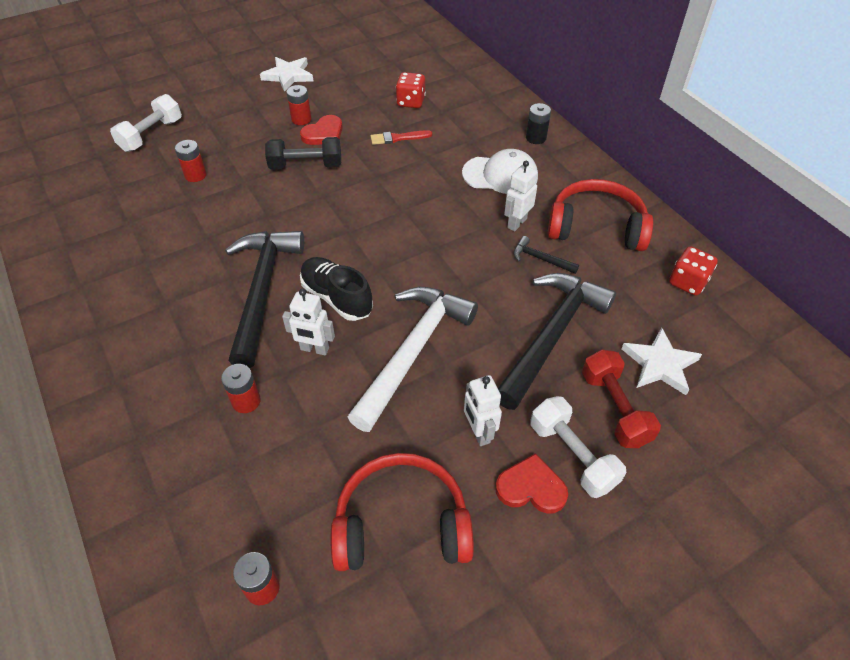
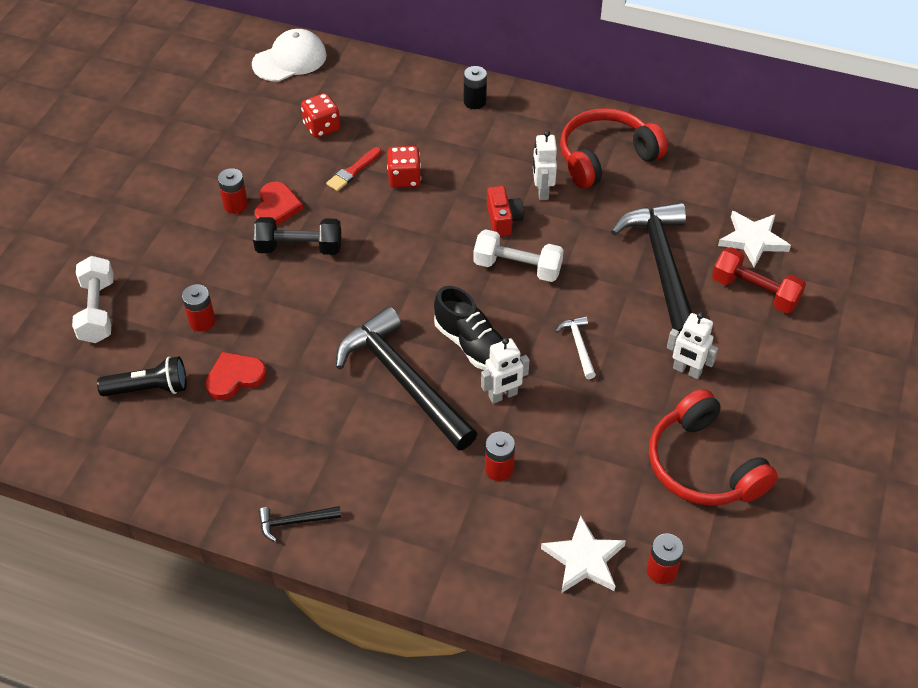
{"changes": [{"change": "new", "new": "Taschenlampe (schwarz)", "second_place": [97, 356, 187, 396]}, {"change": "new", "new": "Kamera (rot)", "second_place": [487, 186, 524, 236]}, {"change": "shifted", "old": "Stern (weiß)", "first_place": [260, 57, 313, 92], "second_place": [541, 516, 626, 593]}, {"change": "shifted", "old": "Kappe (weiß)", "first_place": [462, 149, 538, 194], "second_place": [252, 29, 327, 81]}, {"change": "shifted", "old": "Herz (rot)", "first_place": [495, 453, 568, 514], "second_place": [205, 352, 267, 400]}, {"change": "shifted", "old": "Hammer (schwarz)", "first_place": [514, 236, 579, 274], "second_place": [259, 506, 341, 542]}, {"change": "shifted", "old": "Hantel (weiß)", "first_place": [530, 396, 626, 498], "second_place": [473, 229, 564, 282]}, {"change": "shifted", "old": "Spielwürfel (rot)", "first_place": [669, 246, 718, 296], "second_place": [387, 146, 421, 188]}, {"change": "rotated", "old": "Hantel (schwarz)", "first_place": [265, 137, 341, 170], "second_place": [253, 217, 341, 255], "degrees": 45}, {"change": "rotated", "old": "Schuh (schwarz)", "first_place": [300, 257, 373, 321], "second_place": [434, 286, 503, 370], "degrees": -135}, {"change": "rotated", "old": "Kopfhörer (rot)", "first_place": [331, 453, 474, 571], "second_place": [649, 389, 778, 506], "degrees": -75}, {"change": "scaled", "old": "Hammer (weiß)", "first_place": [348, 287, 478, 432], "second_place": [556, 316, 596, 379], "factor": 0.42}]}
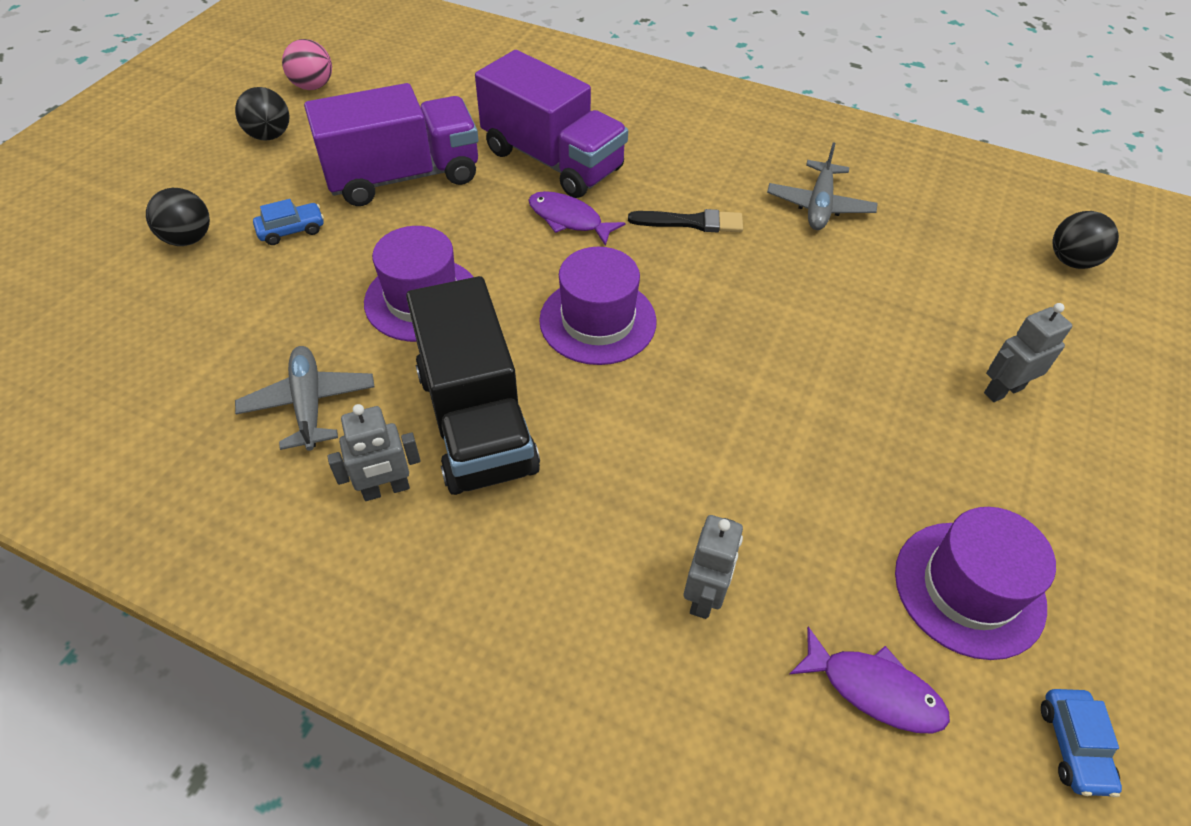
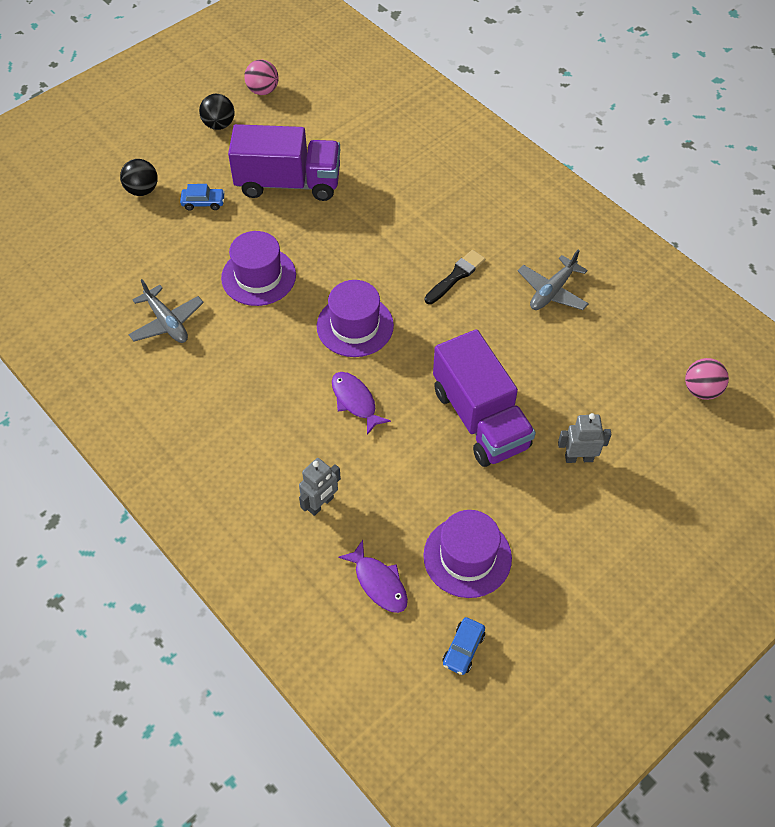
{"changes": [{"change": "gone", "old": "Roboter (grau)", "first_place": [327, 404, 421, 501]}, {"change": "gone", "old": "Lastwagen (schwarz)", "first_place": [406, 276, 540, 495]}, {"change": "shifted", "old": "Lastwagen (lila)", "first_place": [475, 50, 628, 198], "second_place": [433, 329, 536, 467]}, {"change": "shifted", "old": "Fisch (lila)", "first_place": [528, 191, 625, 246], "second_place": [332, 372, 391, 435]}, {"change": "repainted", "old": "Ball (schwarz)", "new": "Ball (rosa)", "first_place": [1053, 211, 1119, 269], "second_place": [685, 358, 729, 400]}, {"change": "rotated", "old": "Flugzeug (grau)", "first_place": [235, 346, 375, 451], "second_place": [128, 279, 204, 343], "degrees": 135}, {"change": "rotated", "old": "Pinsel (schwarz)", "first_place": [628, 209, 743, 232], "second_place": [425, 250, 485, 304], "degrees": -75}]}
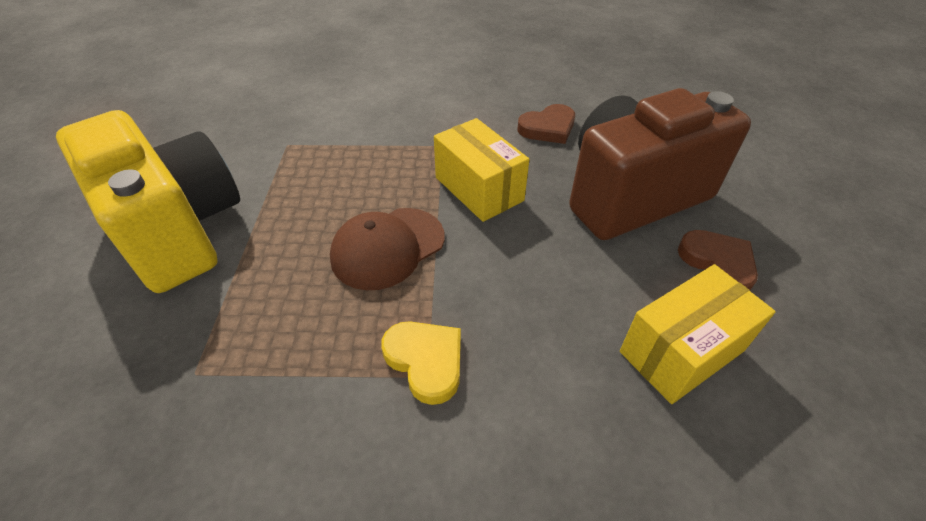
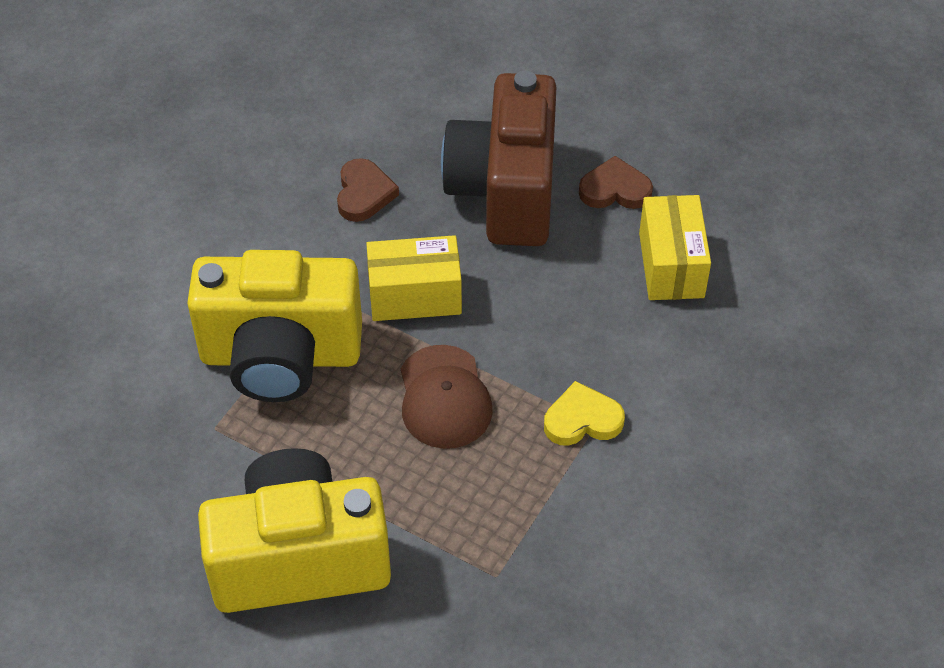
{"changes": [{"change": "new", "new": "Kamera (gelb)", "second_place": [187, 250, 362, 402]}]}
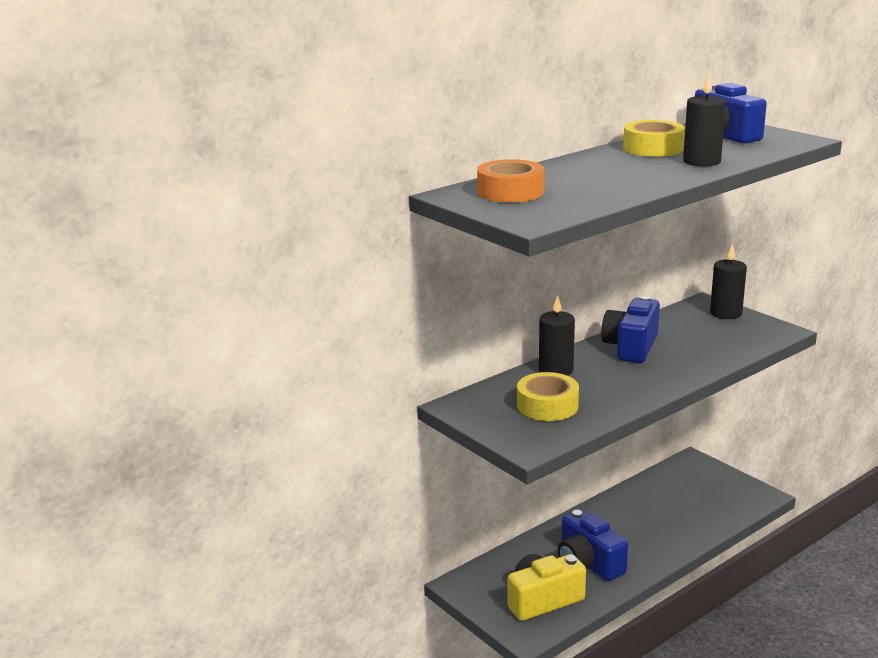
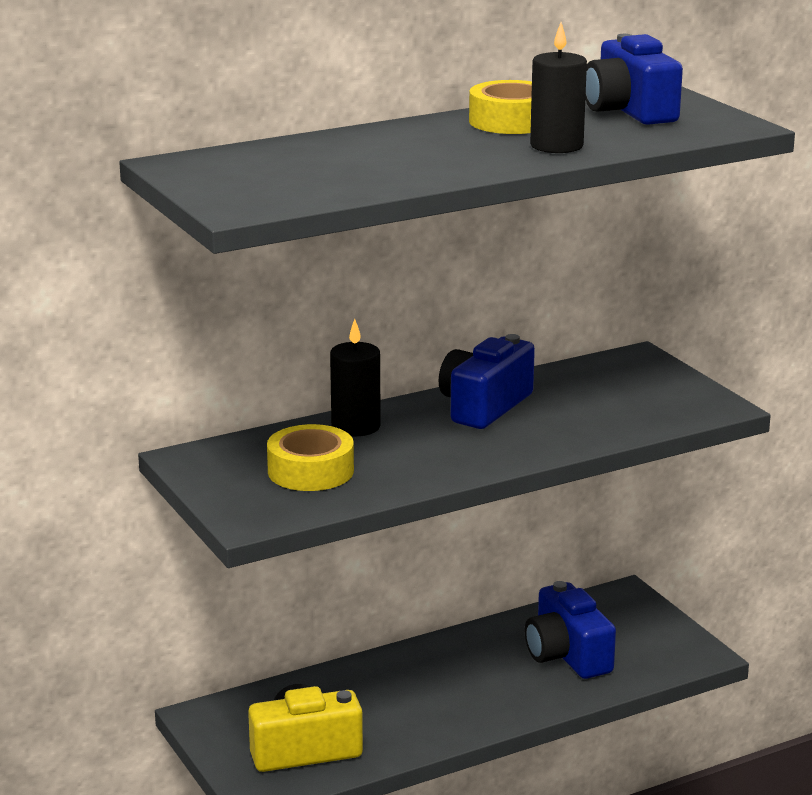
{"changes": [{"change": "gone", "old": "Klebeband (orange)", "first_place": [477, 159, 544, 203]}, {"change": "gone", "old": "Kerze (schwarz)", "first_place": [710, 244, 747, 319]}, {"change": "shifted", "old": "Kamera (blau)", "first_place": [558, 509, 628, 581], "second_place": [525, 581, 616, 679]}]}
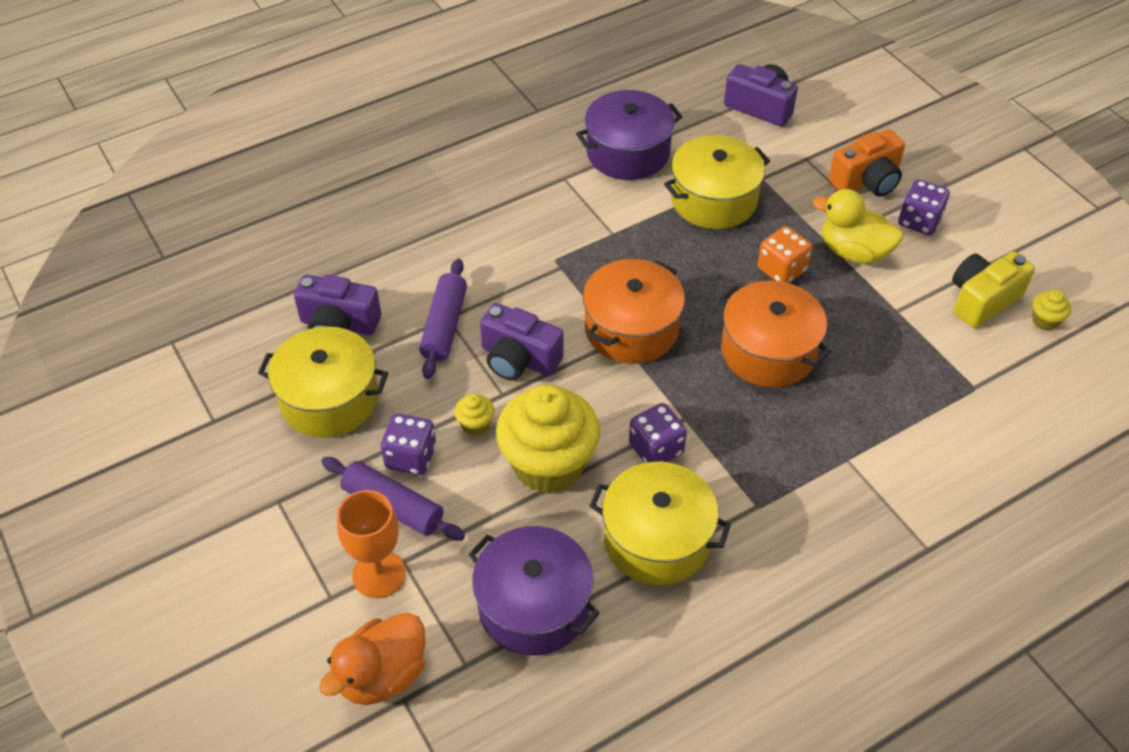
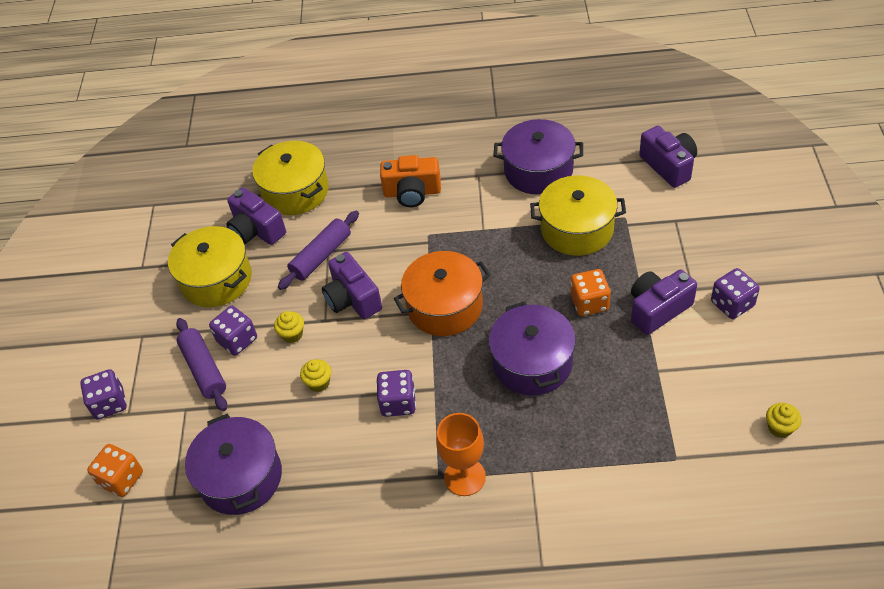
{"changes": [{"change": "gone", "old": "Kamera (gelb)", "first_place": [952, 252, 1035, 328]}, {"change": "new", "new": "Spielwürfel (lila)", "second_place": [80, 369, 127, 419]}, {"change": "shifted", "old": "Kelch (orange)", "first_place": [337, 490, 406, 598], "second_place": [436, 413, 486, 496]}, {"change": "shifted", "old": "Kochtopf (gelb)", "first_place": [590, 462, 731, 585], "second_place": [252, 141, 329, 215]}, {"change": "shifted", "old": "Kamera (orange)", "first_place": [828, 129, 905, 197], "second_place": [380, 155, 441, 207]}, {"change": "swapped", "old": "Ente (orange)", "new": "Spielwürfel (orange)", "first_place": [319, 613, 425, 705], "second_place": [87, 444, 143, 497]}, {"change": "swapped", "old": "Ente (gelb)", "new": "Kamera (lila)", "first_place": [813, 189, 903, 264], "second_place": [631, 269, 697, 335]}, {"change": "repainted", "old": "Kochtopf (orange)", "new": "Kochtopf (lila)", "first_place": [719, 281, 831, 388], "second_place": [489, 302, 576, 396]}, {"change": "scaled", "old": "Muffin (gelb)", "first_place": [496, 384, 600, 494], "second_place": [300, 359, 331, 392], "factor": 0.4}]}
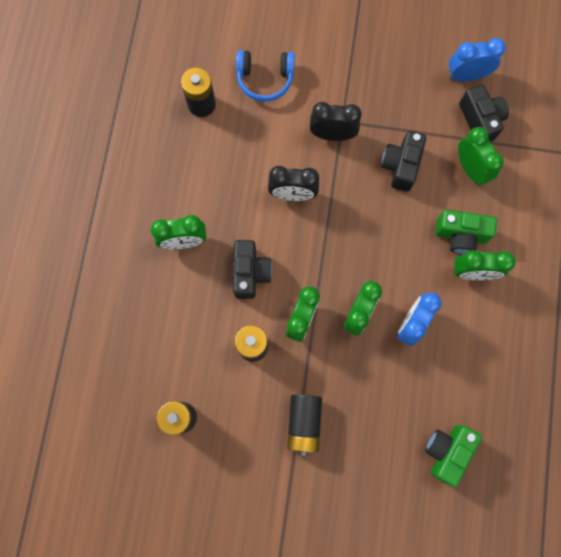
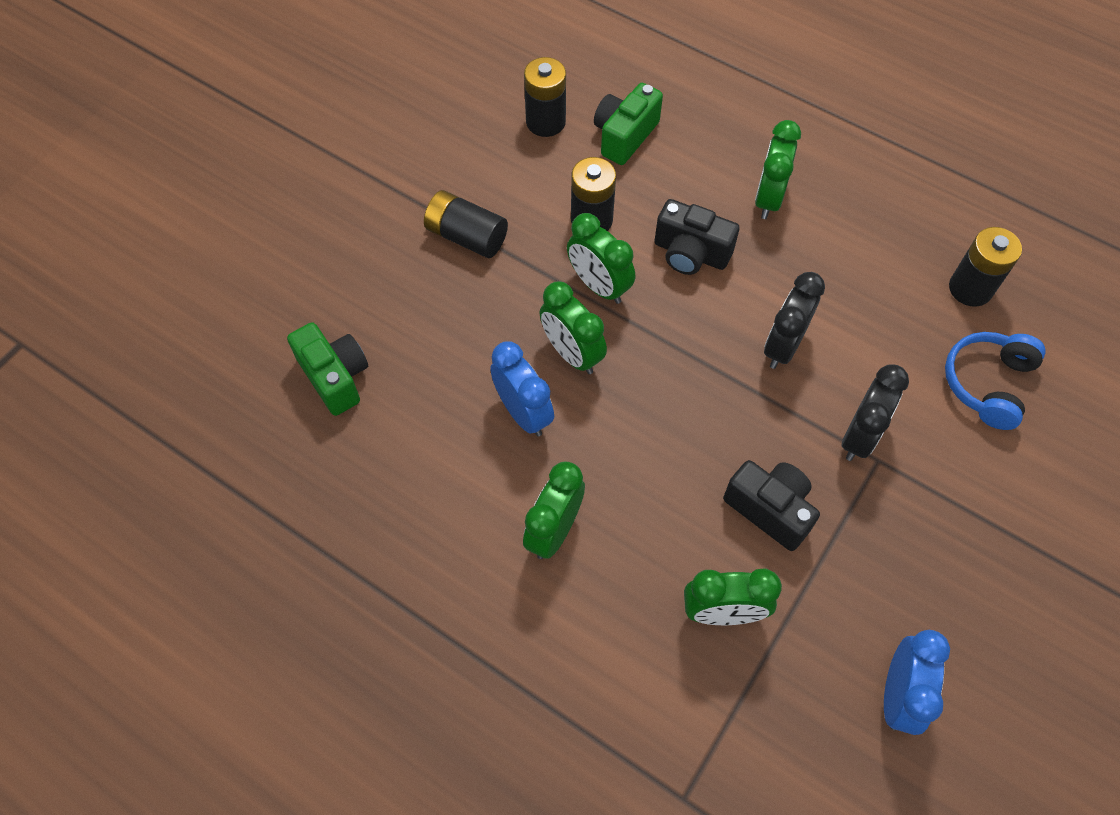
{"changes": [{"change": "gone", "old": "Kamera (schwarz)", "first_place": [459, 85, 509, 142]}, {"change": "shifted", "old": "Kamera (grün)", "first_place": [435, 210, 497, 255], "second_place": [594, 83, 663, 165]}]}
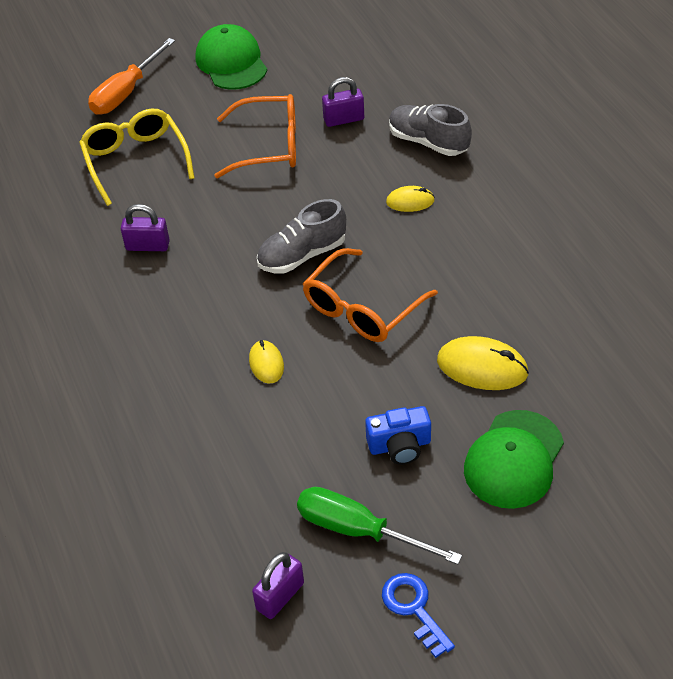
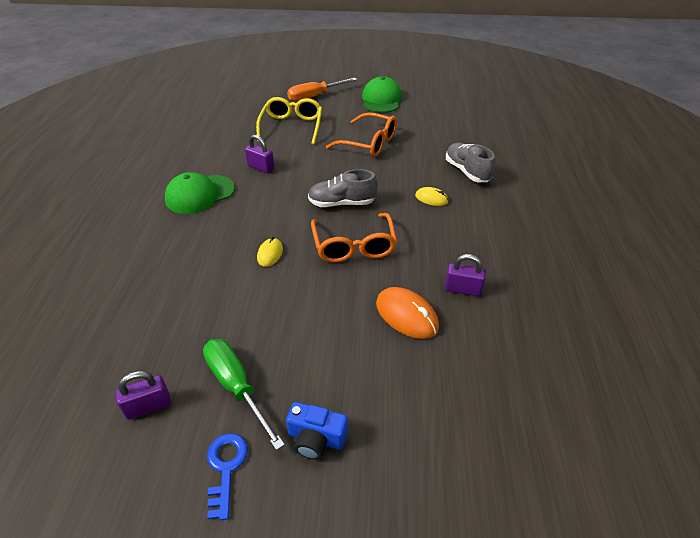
{"changes": [{"change": "shifted", "old": "Vorhängeschloss (lila)", "first_place": [322, 77, 364, 127], "second_place": [445, 254, 486, 296]}, {"change": "shifted", "old": "Kamera (blau)", "first_place": [365, 406, 431, 465], "second_place": [286, 402, 348, 460]}, {"change": "shifted", "old": "Kappe (grün)", "first_place": [464, 410, 564, 509], "second_place": [165, 172, 235, 214]}, {"change": "repainted", "old": "Computermaus (gelb)", "new": "Computermaus (orange)", "first_place": [437, 336, 529, 390], "second_place": [376, 287, 439, 339]}, {"change": "rotated", "old": "Brille (orange)", "first_place": [303, 248, 438, 342], "second_place": [311, 213, 397, 262], "degrees": -75}]}
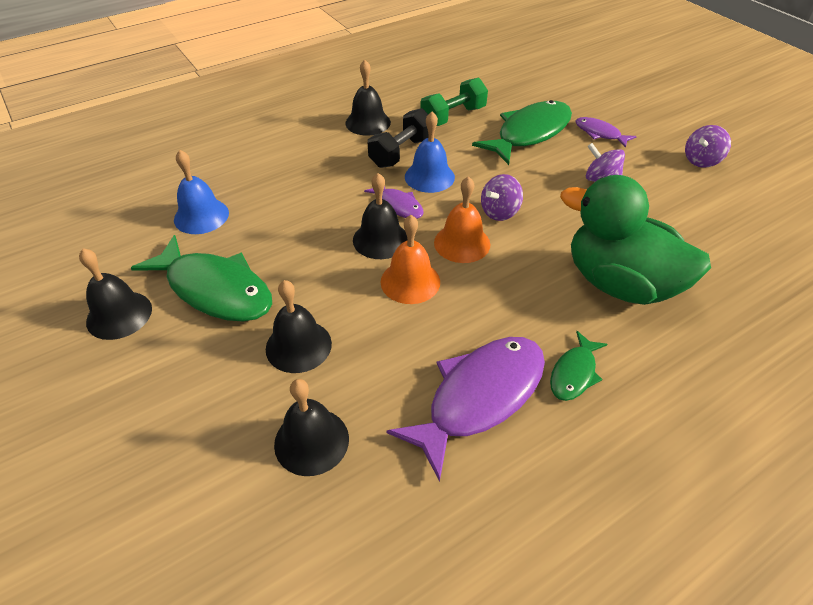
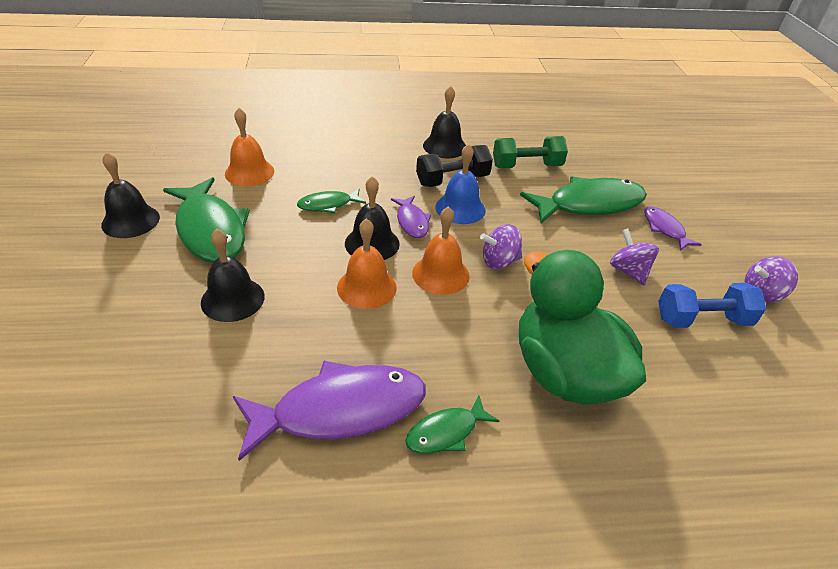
{"changes": [{"change": "gone", "old": "Glocke (schwarz)", "first_place": [274, 379, 349, 476]}, {"change": "new", "new": "Fisch (grün)", "second_place": [297, 189, 366, 213]}, {"change": "new", "new": "Hantel (blau)", "second_place": [659, 283, 766, 328]}, {"change": "repainted", "old": "Glocke (blau)", "new": "Glocke (orange)", "first_place": [174, 150, 229, 234], "second_place": [225, 108, 274, 186]}]}
